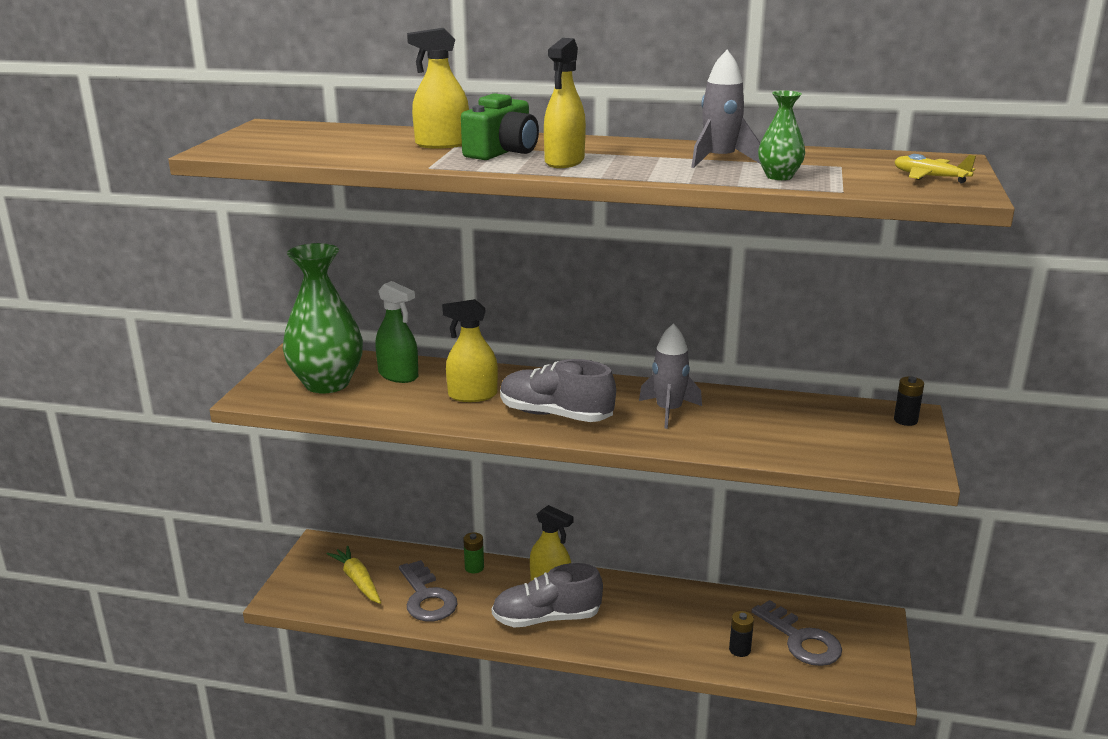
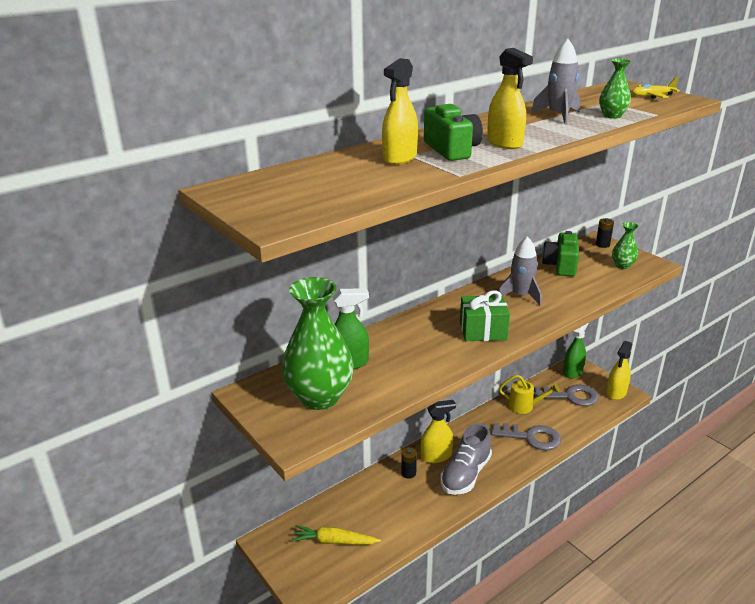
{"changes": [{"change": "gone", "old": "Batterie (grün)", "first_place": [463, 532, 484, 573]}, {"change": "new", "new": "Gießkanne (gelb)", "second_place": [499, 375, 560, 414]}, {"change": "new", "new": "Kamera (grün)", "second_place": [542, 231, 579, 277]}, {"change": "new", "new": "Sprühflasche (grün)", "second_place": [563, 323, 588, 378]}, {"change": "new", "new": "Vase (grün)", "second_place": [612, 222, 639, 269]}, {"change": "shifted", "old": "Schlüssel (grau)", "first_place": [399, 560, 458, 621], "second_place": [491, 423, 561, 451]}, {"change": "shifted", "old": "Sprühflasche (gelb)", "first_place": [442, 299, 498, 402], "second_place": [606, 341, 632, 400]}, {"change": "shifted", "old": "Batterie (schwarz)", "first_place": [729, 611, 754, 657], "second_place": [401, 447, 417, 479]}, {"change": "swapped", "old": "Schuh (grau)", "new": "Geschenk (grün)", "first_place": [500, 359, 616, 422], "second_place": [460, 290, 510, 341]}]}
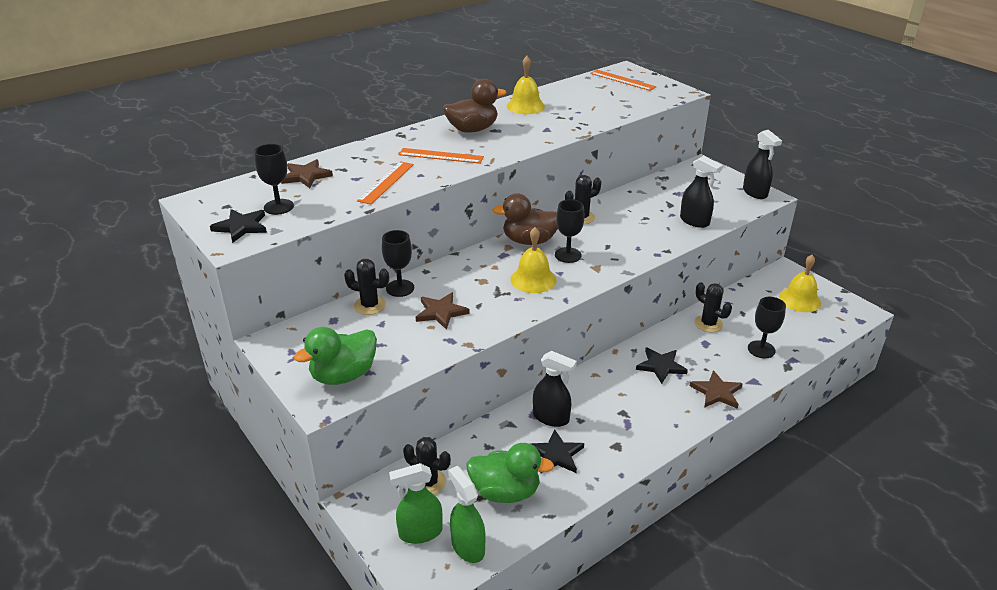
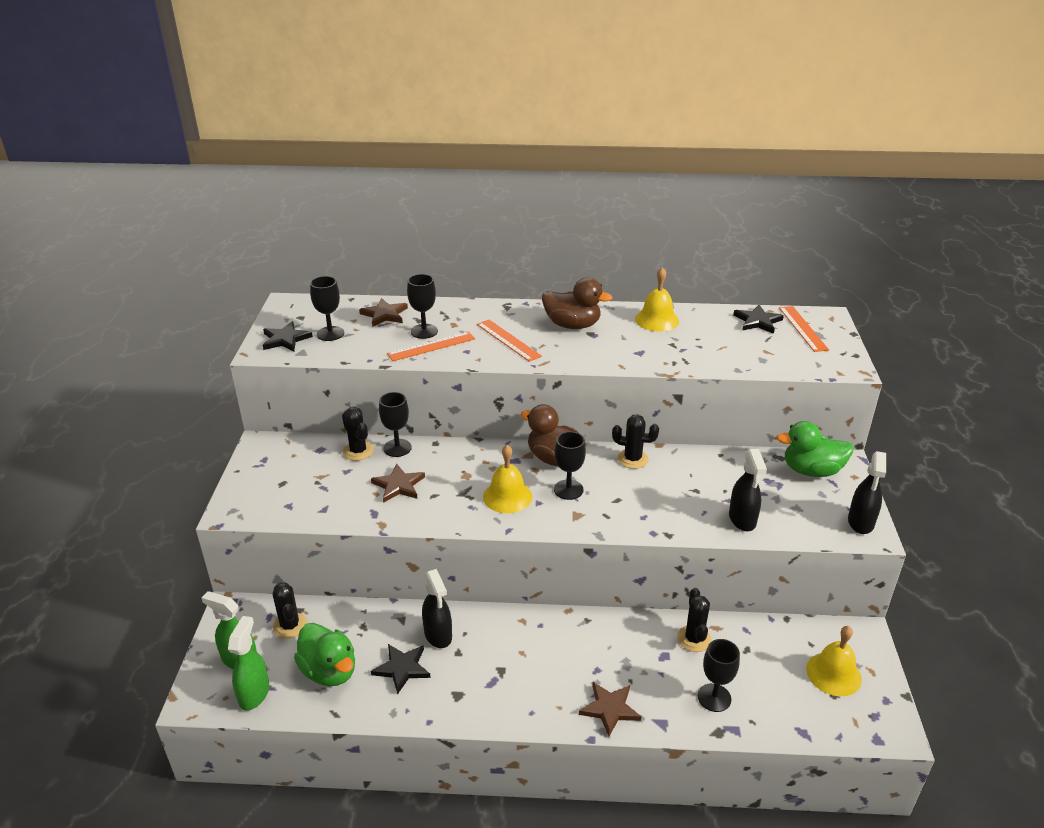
{"changes": [{"change": "new", "new": "Kelch (schwarz)", "second_place": [407, 274, 438, 339]}, {"change": "shifted", "old": "Ente (grün)", "first_place": [294, 327, 377, 385], "second_place": [777, 421, 853, 477]}, {"change": "shifted", "old": "Stern (schwarz)", "first_place": [636, 347, 688, 384], "second_place": [733, 305, 784, 334]}]}
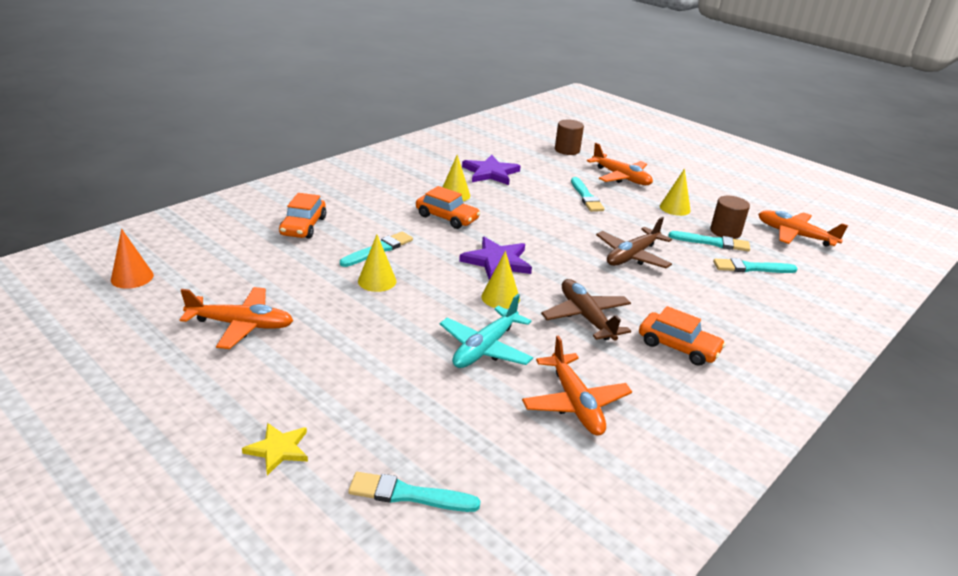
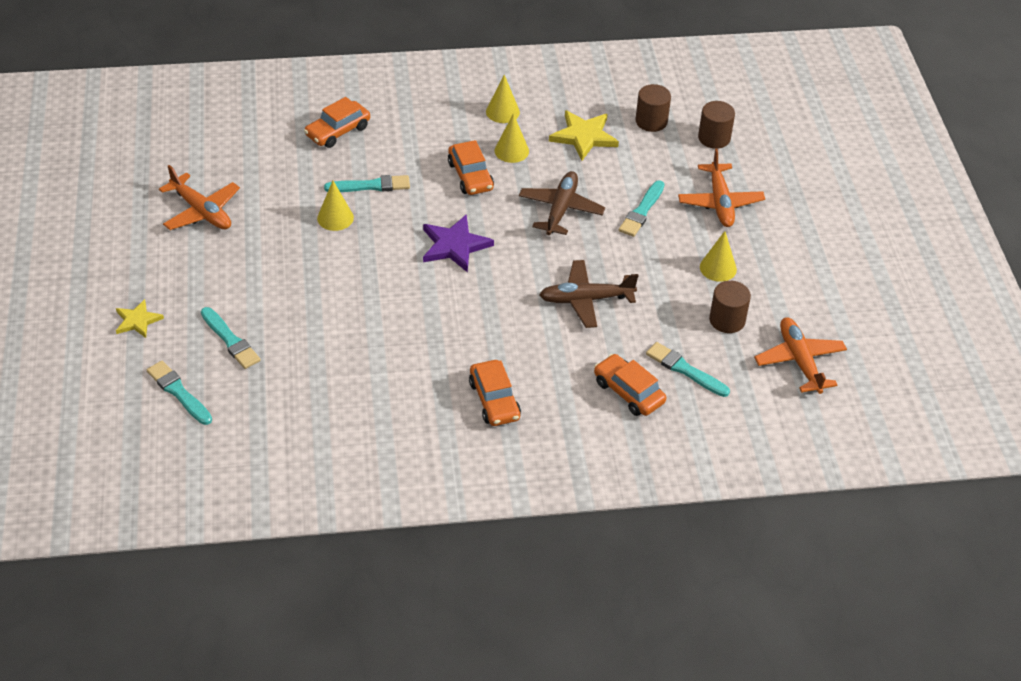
{"changes": [{"change": "gone", "old": "Kegel (orange)", "first_place": [111, 229, 154, 289]}, {"change": "gone", "old": "Flugzeug (türkis)", "first_place": [440, 294, 533, 368]}, {"change": "gone", "old": "Flugzeug (orange)", "first_place": [522, 336, 632, 435]}, {"change": "new", "new": "Auto (orange)", "second_place": [594, 354, 666, 416]}, {"change": "new", "new": "Vollzylinder (braun)", "second_place": [636, 84, 671, 132]}, {"change": "shifted", "old": "Kegel (gelb)", "first_place": [481, 251, 520, 309], "second_place": [486, 75, 520, 123]}, {"change": "shifted", "old": "Flugzeug (braun)", "first_place": [541, 279, 631, 341], "second_place": [519, 171, 605, 235]}, {"change": "shifted", "old": "Pinsel (türkis)", "first_place": [669, 231, 750, 252], "second_place": [201, 307, 261, 369]}, {"change": "repainted", "old": "Stern (lila)", "new": "Stern (gelb)", "first_place": [462, 155, 520, 185], "second_place": [549, 110, 619, 160]}]}
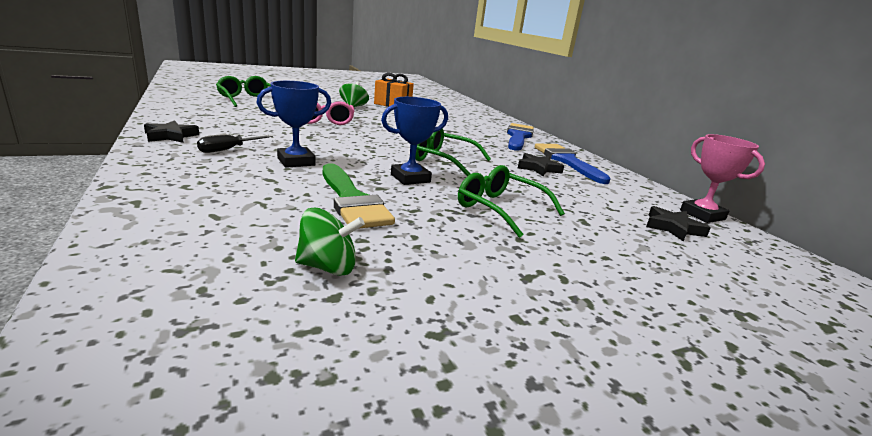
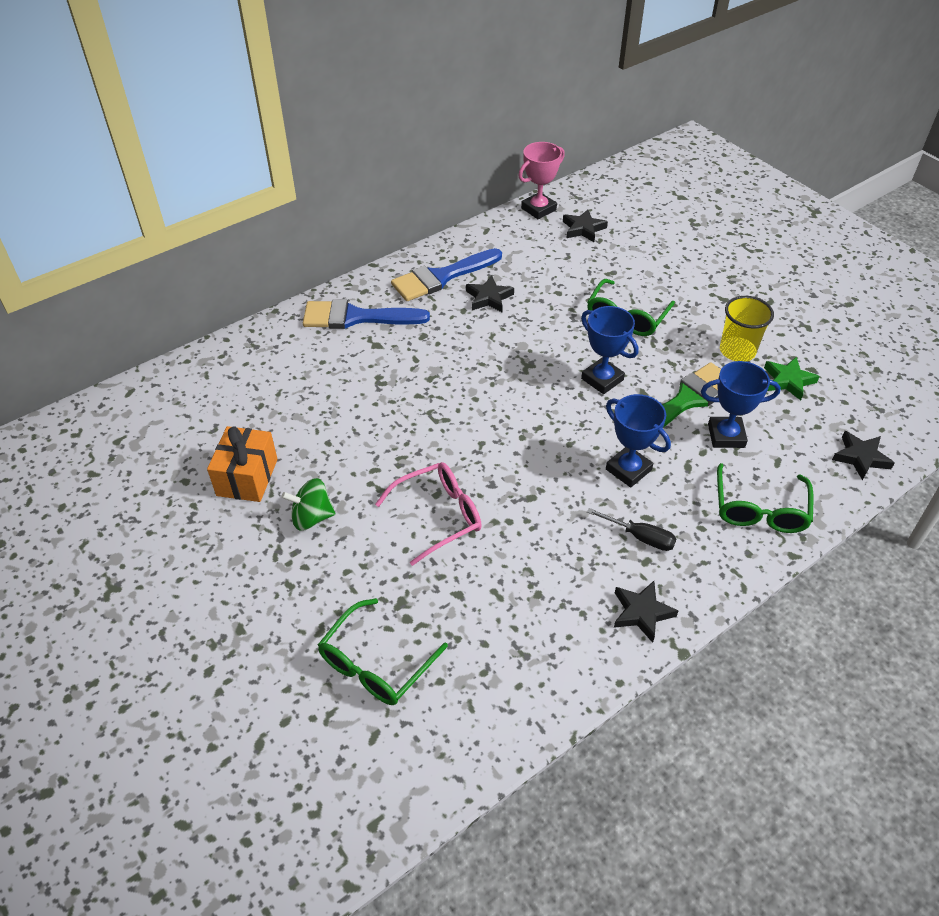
{"changes": [{"change": "new", "new": "Pokal (blau)", "second_place": [701, 361, 781, 448]}, {"change": "new", "new": "Becher (gelb)", "second_place": [720, 296, 774, 361]}, {"change": "new", "new": "Stern (schwarz)", "second_place": [832, 431, 895, 481]}, {"change": "shifted", "old": "Brille (grün)", "first_place": [415, 128, 491, 176], "second_place": [717, 463, 813, 533]}, {"change": "swapped", "old": "Kreisel (grün)", "new": "Stern (grün)", "first_place": [295, 208, 365, 276], "second_place": [764, 357, 820, 400]}]}
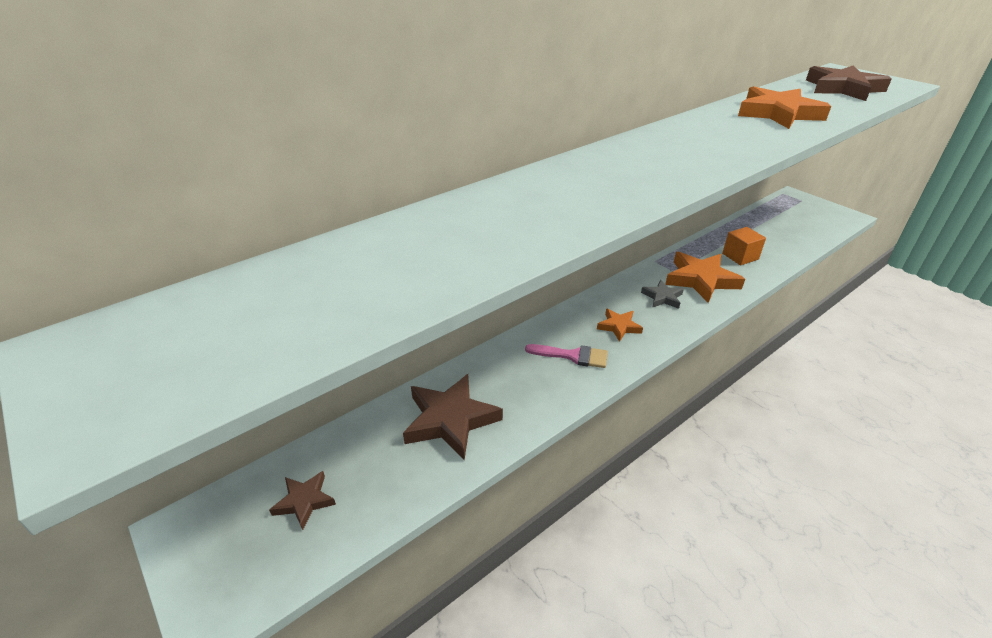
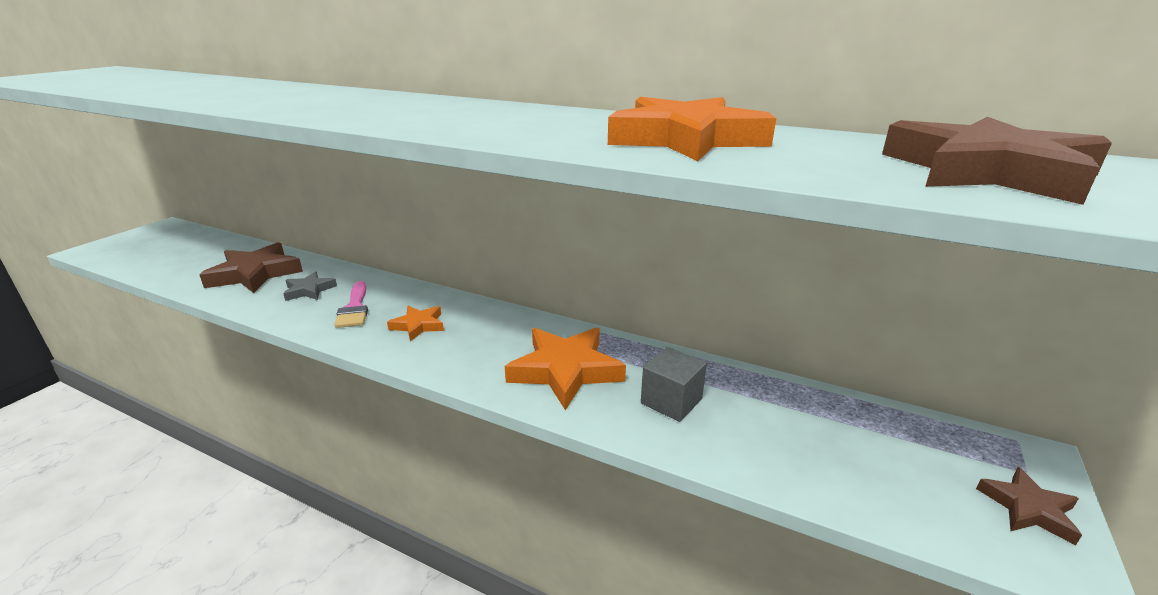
{"changes": [{"change": "shifted", "old": "Stern (braun)", "first_place": [269, 471, 336, 530], "second_place": [976, 467, 1082, 545]}, {"change": "shifted", "old": "Stern (grau)", "first_place": [641, 280, 684, 309], "second_place": [283, 271, 337, 301]}, {"change": "repainted", "old": "Kubus (orange)", "new": "Kubus (grau)", "first_place": [722, 227, 766, 265], "second_place": [641, 347, 707, 422]}]}
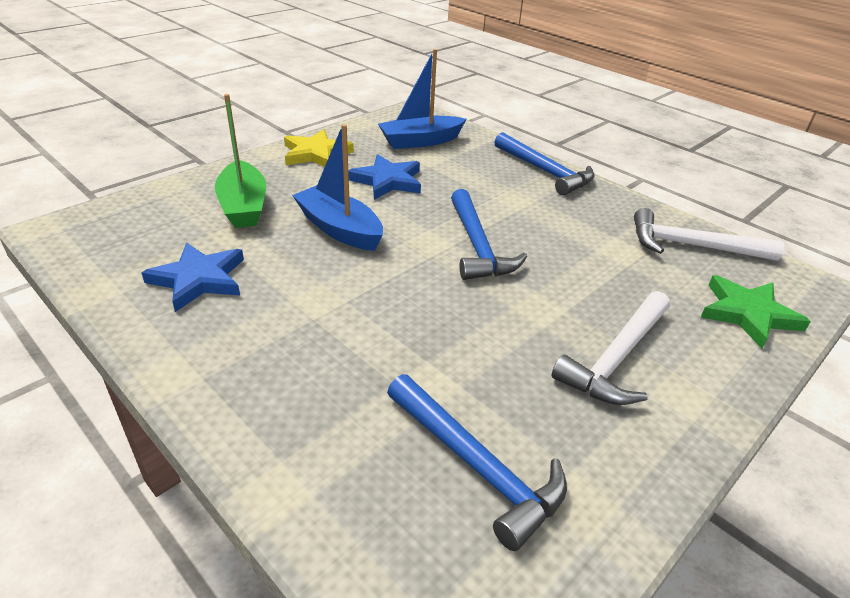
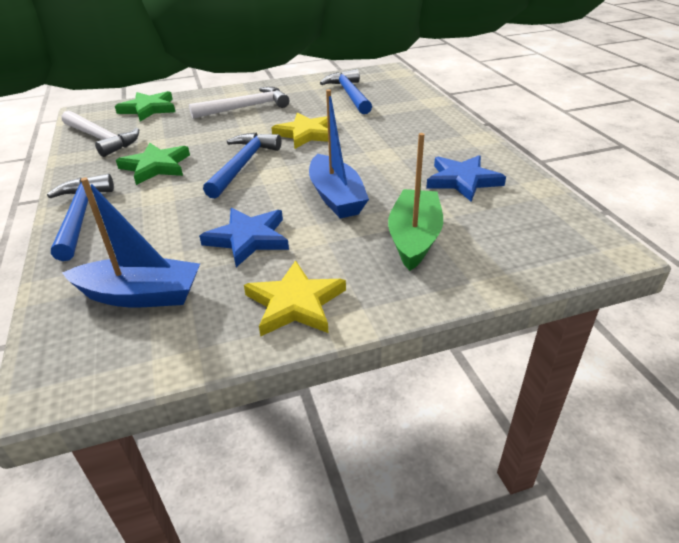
{"changes": [{"change": "new", "new": "Stern (grün)", "second_place": [116, 143, 190, 185]}, {"change": "new", "new": "Stern (gelb)", "second_place": [271, 113, 328, 149]}]}
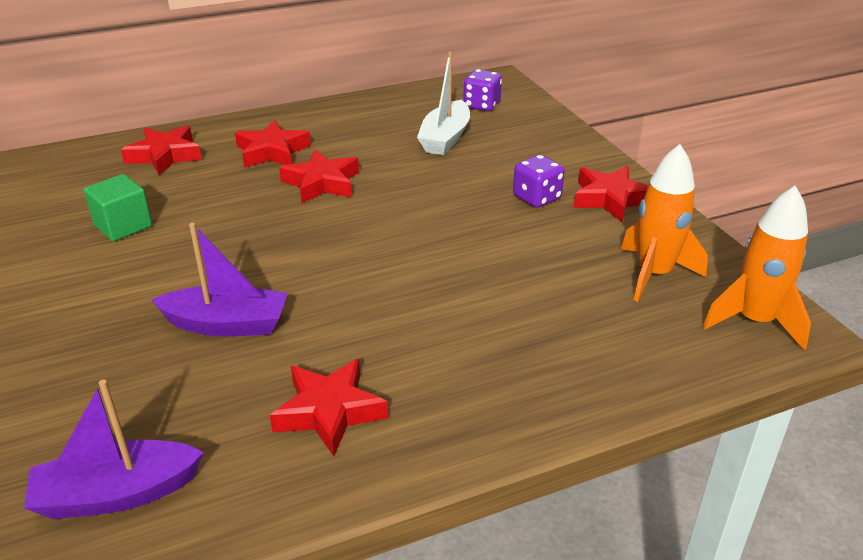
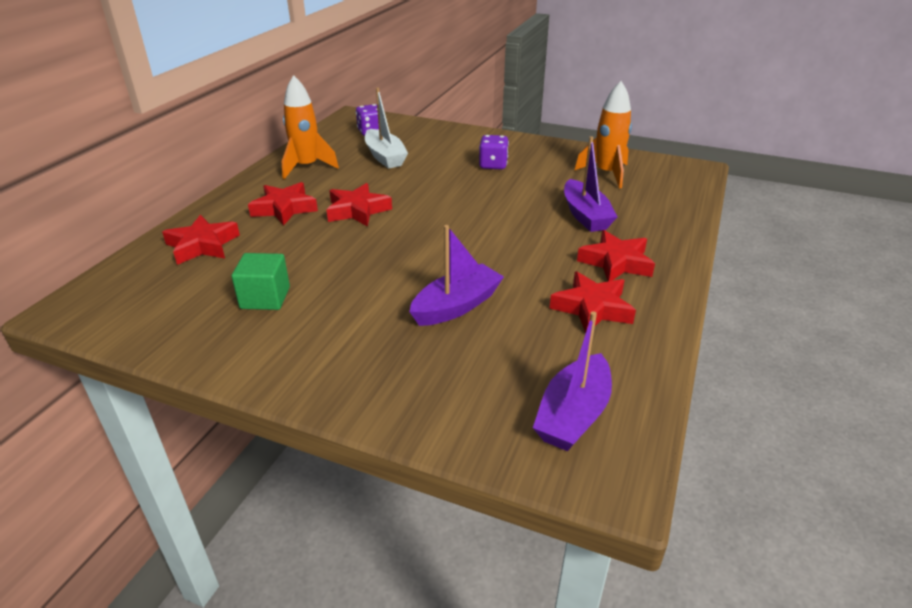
{"changes": [{"change": "new", "new": "Boot (lila)", "second_place": [564, 136, 618, 232]}, {"change": "shifted", "old": "Stern (rot)", "first_place": [574, 166, 648, 222], "second_place": [577, 230, 655, 281]}, {"change": "shifted", "old": "Rakete (orange)", "first_place": [703, 186, 811, 350], "second_place": [282, 75, 339, 179]}]}
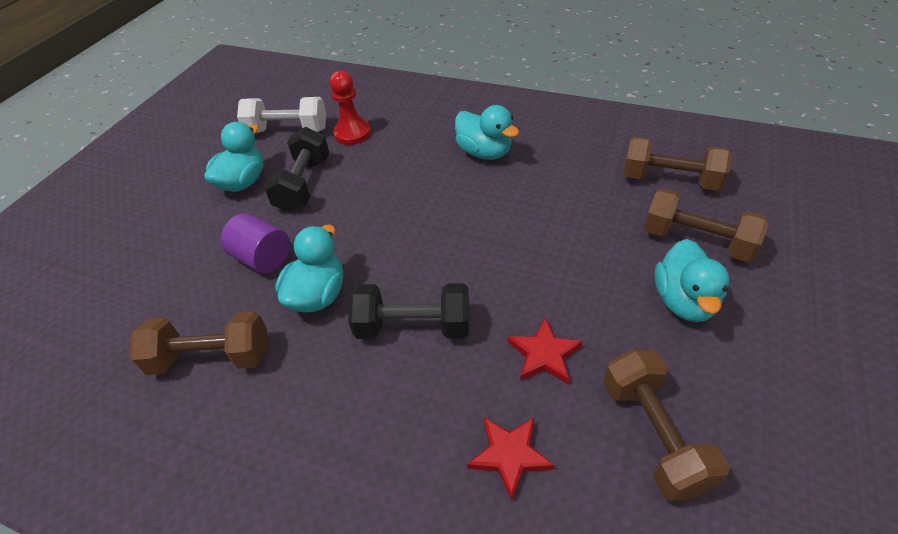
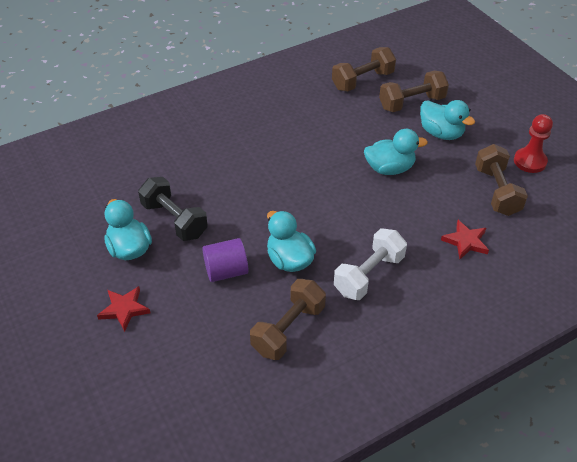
{"changes": [{"change": "gone", "old": "Hantel (schwarz)", "first_place": [348, 283, 469, 339]}, {"change": "shifted", "old": "Hantel (weiß)", "first_place": [237, 97, 326, 133], "second_place": [334, 228, 407, 300]}, {"change": "shifted", "old": "Bauer (rot)", "first_place": [329, 71, 371, 145], "second_place": [514, 114, 553, 173]}, {"change": "shifted", "old": "Ente (türkis)", "first_place": [455, 105, 519, 160], "second_place": [364, 129, 428, 175]}, {"change": "shifted", "old": "Stern (rot)", "first_place": [508, 318, 583, 384], "second_place": [97, 286, 151, 332]}, {"change": "rotated", "old": "Hantel (braun)", "first_place": [603, 349, 729, 501], "second_place": [475, 144, 528, 216], "degrees": 60}]}
